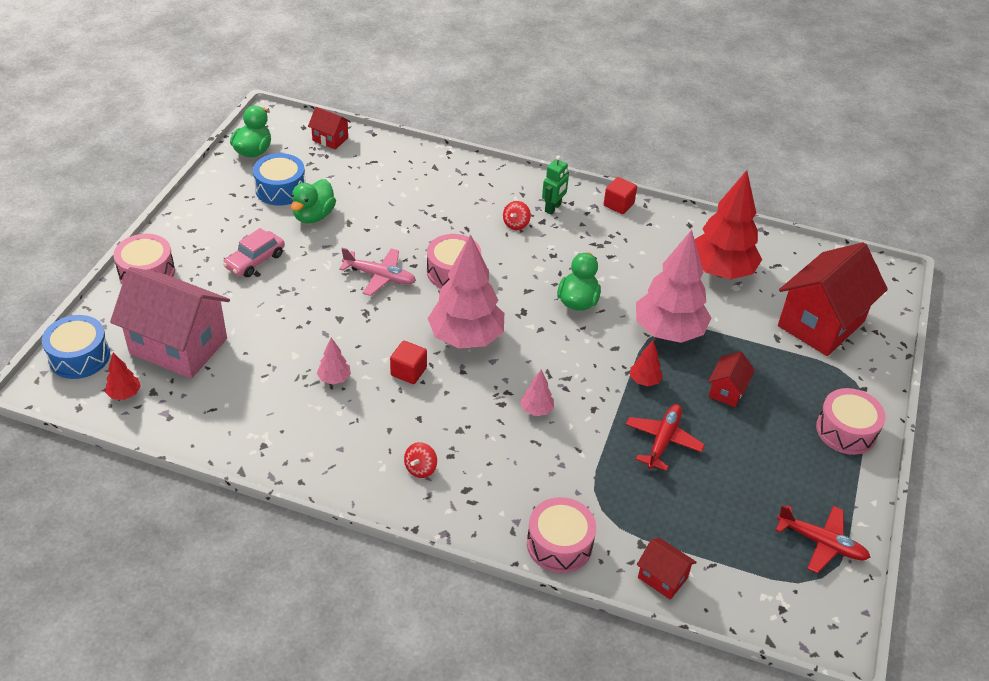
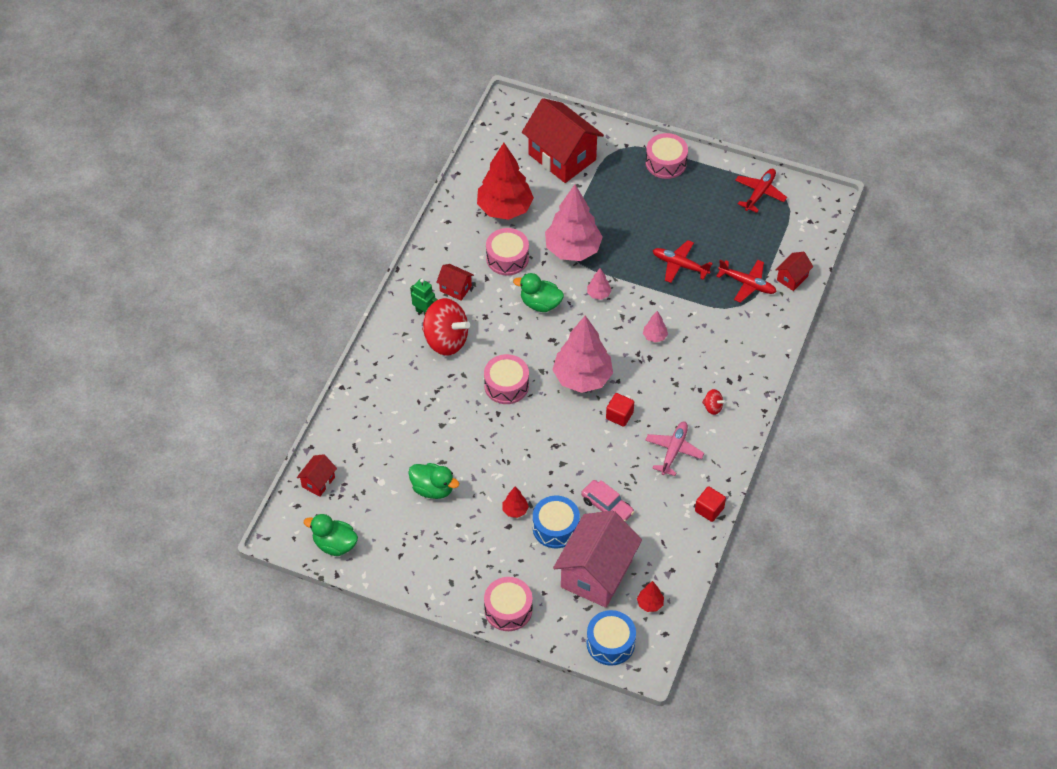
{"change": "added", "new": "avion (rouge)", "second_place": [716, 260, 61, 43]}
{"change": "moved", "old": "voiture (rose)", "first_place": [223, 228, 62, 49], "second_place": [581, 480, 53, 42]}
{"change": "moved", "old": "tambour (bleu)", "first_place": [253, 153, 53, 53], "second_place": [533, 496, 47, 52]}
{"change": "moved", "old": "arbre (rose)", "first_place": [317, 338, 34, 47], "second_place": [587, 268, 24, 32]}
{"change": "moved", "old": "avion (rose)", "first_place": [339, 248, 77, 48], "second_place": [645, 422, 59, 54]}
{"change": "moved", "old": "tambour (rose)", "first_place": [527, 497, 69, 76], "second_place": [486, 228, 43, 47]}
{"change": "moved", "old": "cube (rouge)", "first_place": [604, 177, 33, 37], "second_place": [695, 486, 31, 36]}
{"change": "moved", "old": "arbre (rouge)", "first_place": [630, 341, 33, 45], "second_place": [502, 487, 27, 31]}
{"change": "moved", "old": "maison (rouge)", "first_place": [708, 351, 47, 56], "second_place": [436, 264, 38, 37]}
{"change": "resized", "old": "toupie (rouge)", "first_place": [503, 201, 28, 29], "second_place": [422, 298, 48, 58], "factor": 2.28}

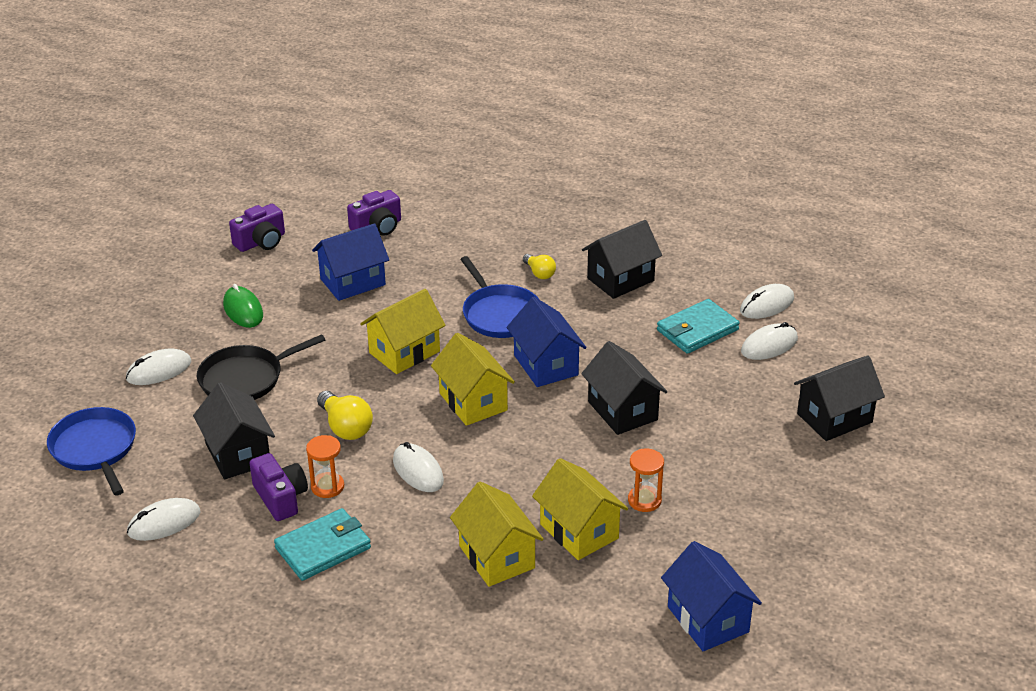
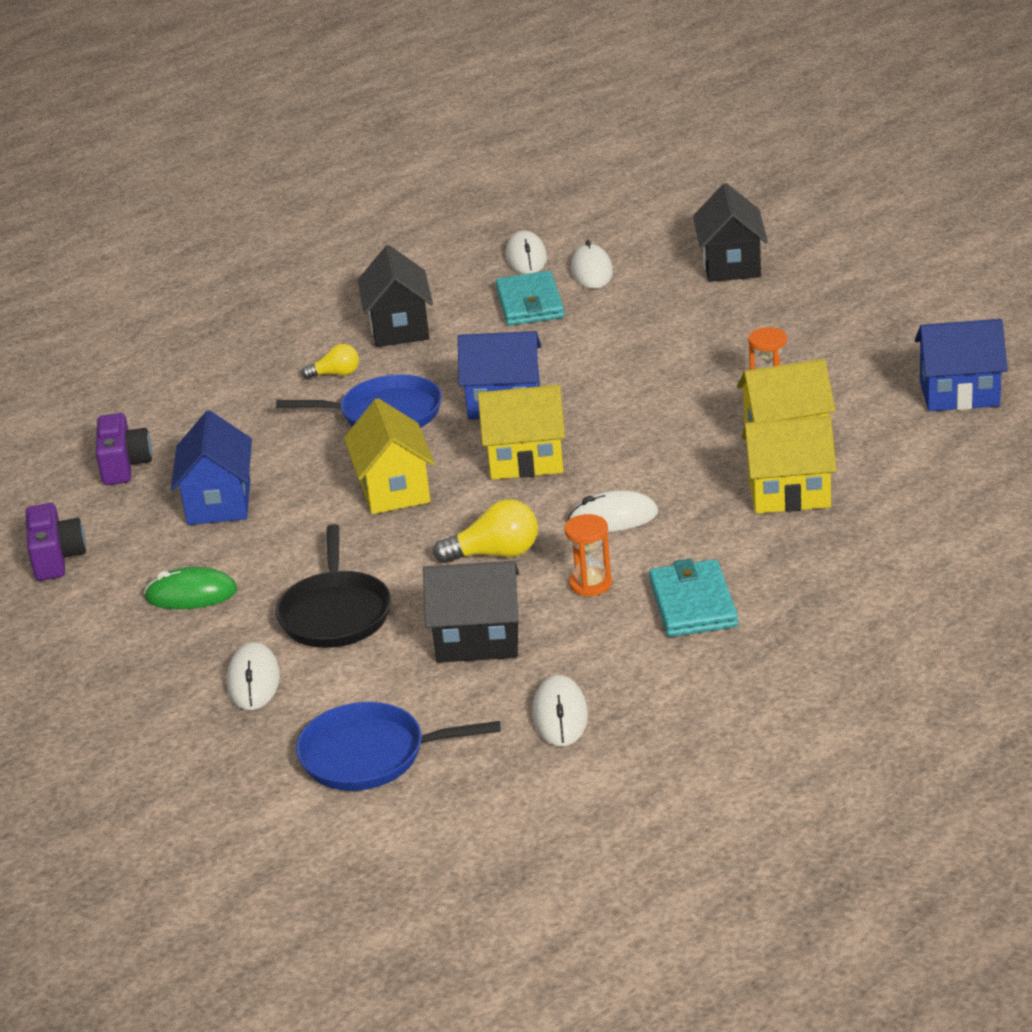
{"change": "removed", "old": "appareil photo (violet)", "first_place": [249, 453, 59, 68]}
{"change": "removed", "old": "maison (noir)", "first_place": [581, 341, 86, 94]}

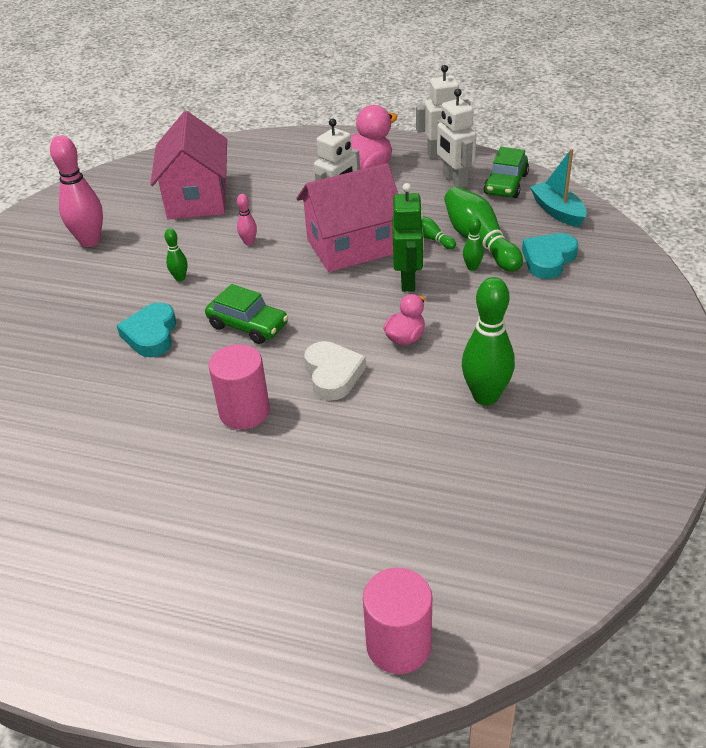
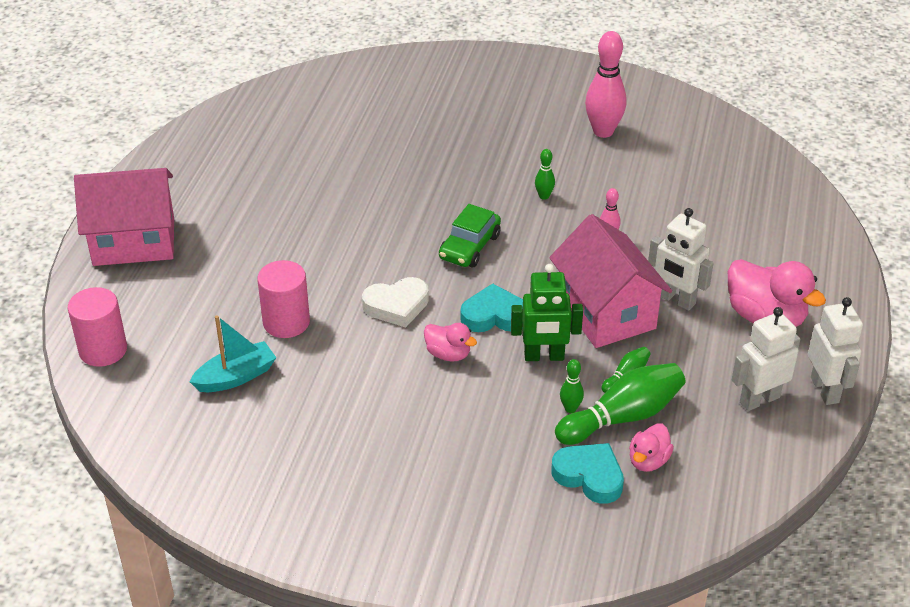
{"change": "removed", "old": "quille (vert)", "first_place": [462, 277, 53, 128]}
{"change": "removed", "old": "voiture (vert)", "first_place": [484, 147, 45, 51]}
{"change": "added", "new": "canard (rose)", "second_place": [629, 424, 45, 48]}
{"change": "moved", "old": "cœur (turquoise)", "first_place": [116, 303, 60, 55], "second_place": [460, 283, 63, 49]}
{"change": "moved", "old": "maison (rose)", "first_place": [150, 111, 77, 109], "second_place": [74, 168, 100, 98]}
{"change": "moved", "old": "cylindre (rose)", "first_place": [209, 344, 61, 86], "second_place": [257, 260, 53, 78]}
{"change": "moved", "old": "bateau (turquoise)", "first_place": [530, 149, 57, 78], "second_place": [190, 315, 86, 77]}

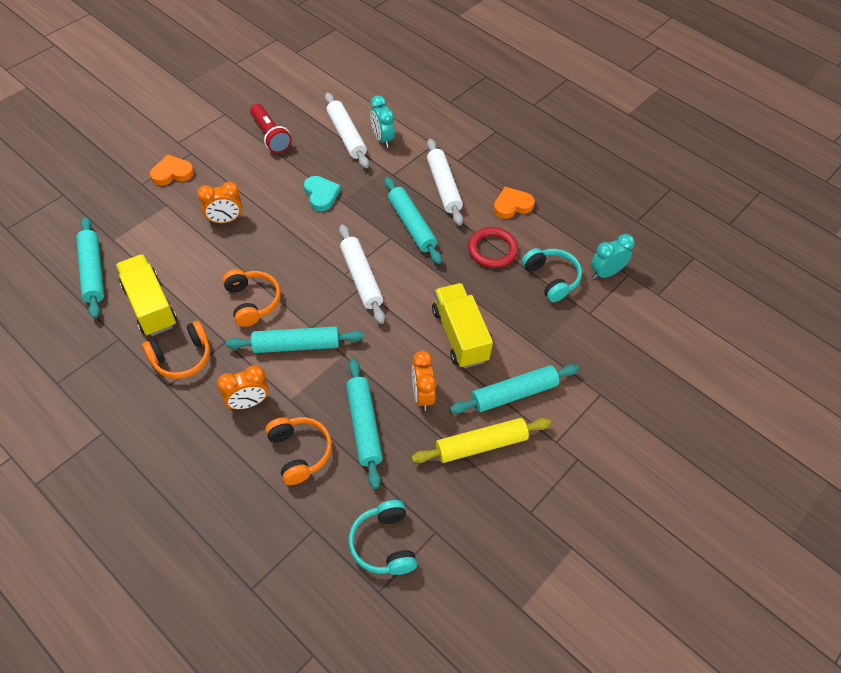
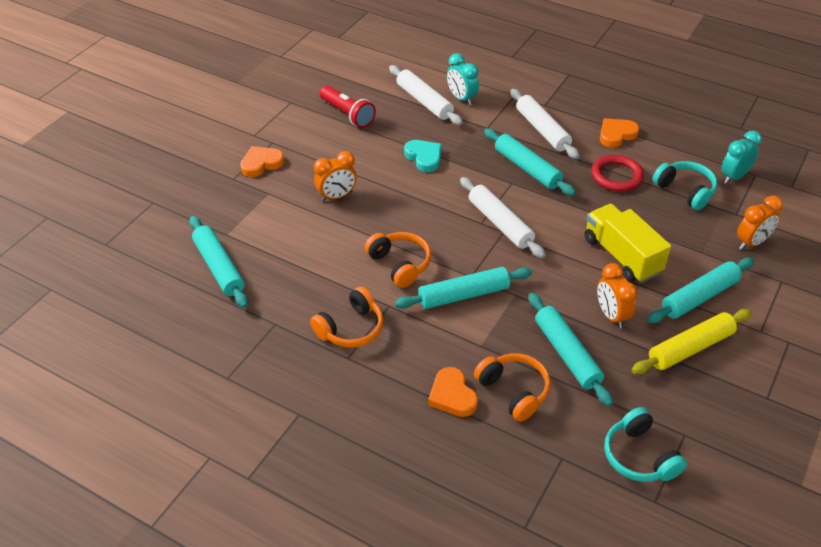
{"change": "removed", "old": "camion (jaune)", "first_place": [116, 254, 61, 82]}
{"change": "added", "new": "cœur (orange)", "second_place": [428, 367, 50, 50]}
{"change": "moved", "old": "réveil (orange)", "first_place": [217, 365, 52, 44], "second_place": [737, 196, 46, 54]}

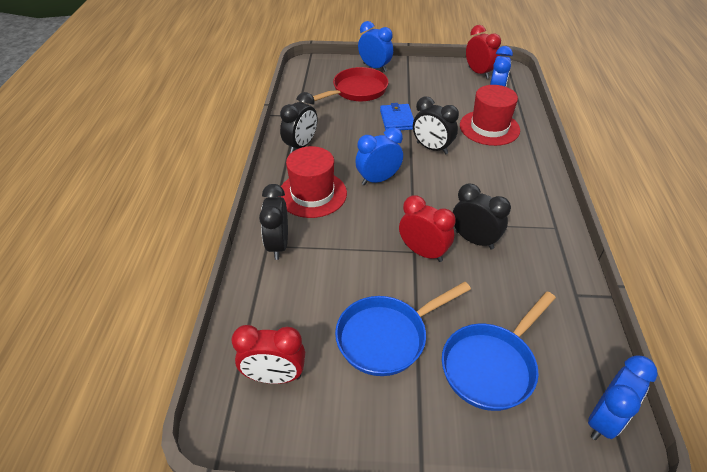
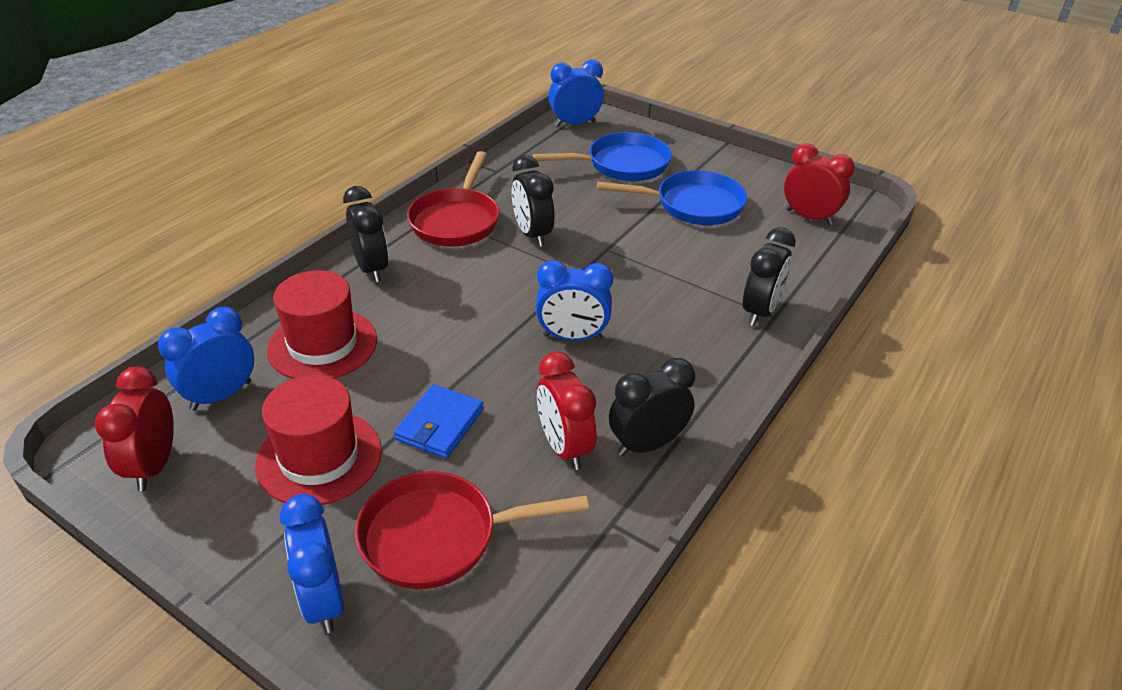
{"change": "added", "new": "poêle (rouge)", "second_place": [407, 151, 92, 96]}
{"change": "moved", "old": "chapeau (rouge)", "first_place": [281, 146, 66, 72], "second_place": [255, 375, 127, 130]}
{"change": "moved", "old": "réveil (rouge)", "first_place": [399, 195, 57, 67], "second_place": [537, 352, 60, 118]}
{"change": "moved", "old": "réveil (noir)", "first_place": [413, 96, 46, 58], "second_place": [343, 186, 46, 96]}

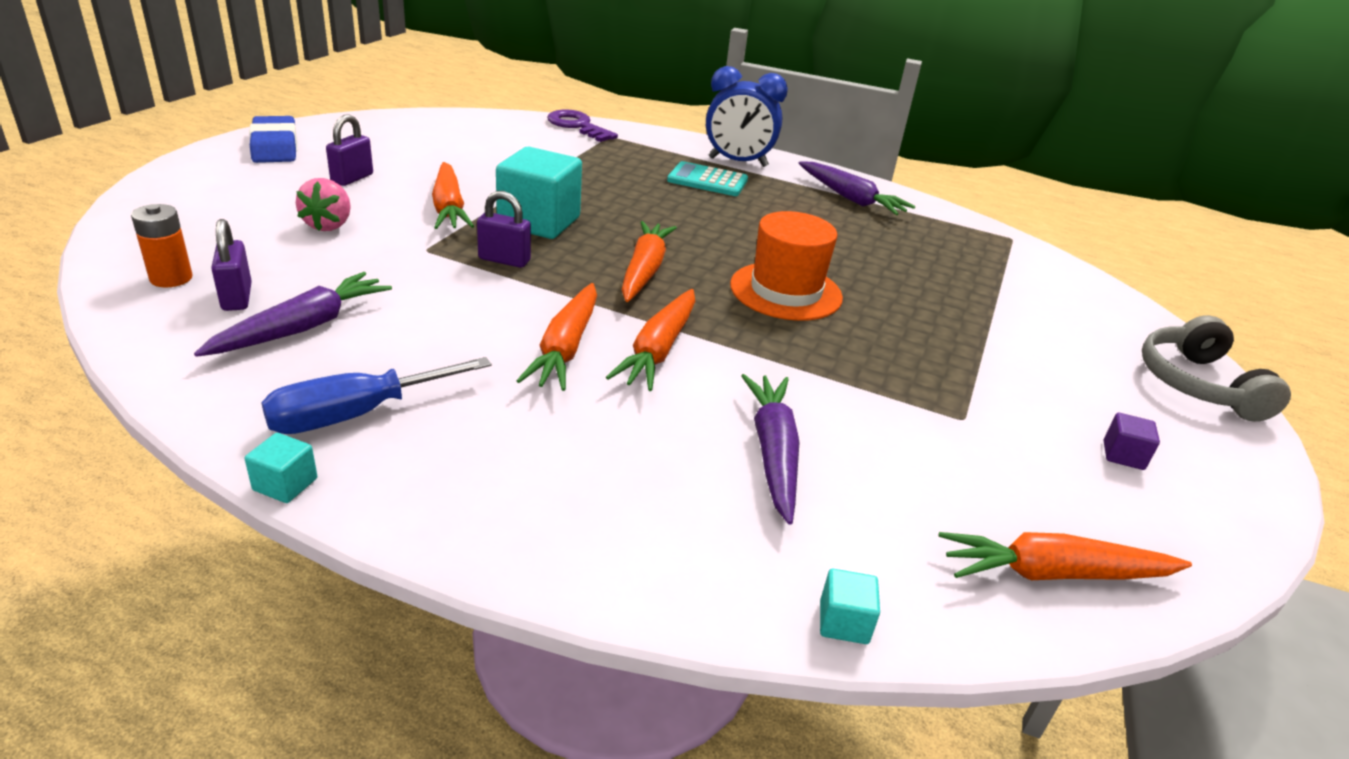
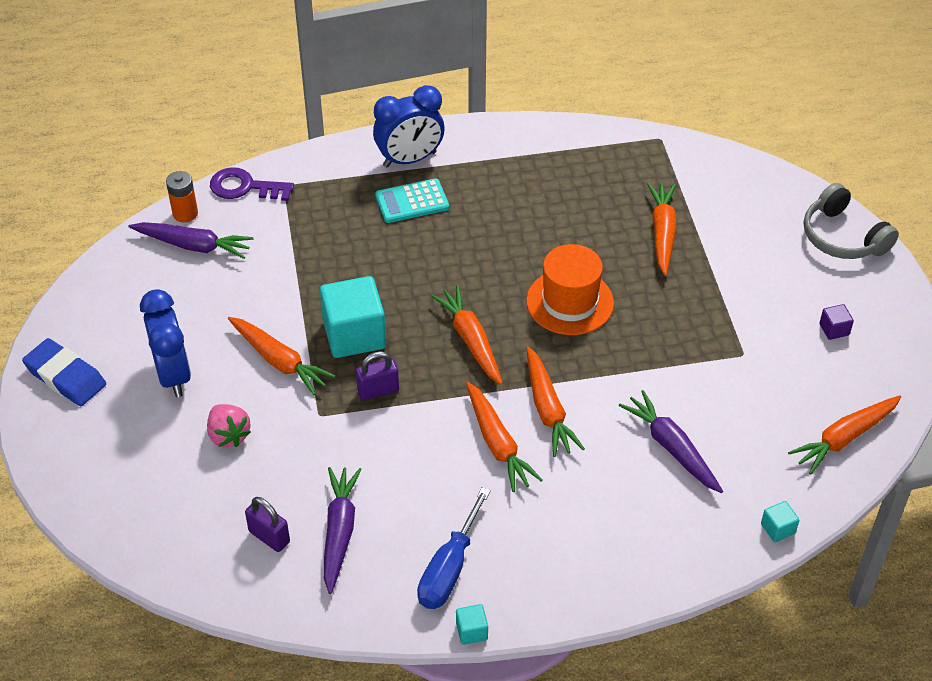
{"change": "added", "new": "carotte (orange)", "second_place": [647, 183, 30, 93]}
{"change": "moved", "old": "pile (orange)", "first_place": [131, 204, 62, 83], "second_place": [166, 171, 32, 52]}
{"change": "moved", "old": "carotte (violet)", "first_place": [798, 161, 118, 54], "second_place": [129, 222, 125, 37]}
{"change": "replaced", "old": "cadenas (violet)", "new": "réveil (bleu)", "first_place": [326, 114, 47, 72], "second_place": [140, 289, 51, 108]}

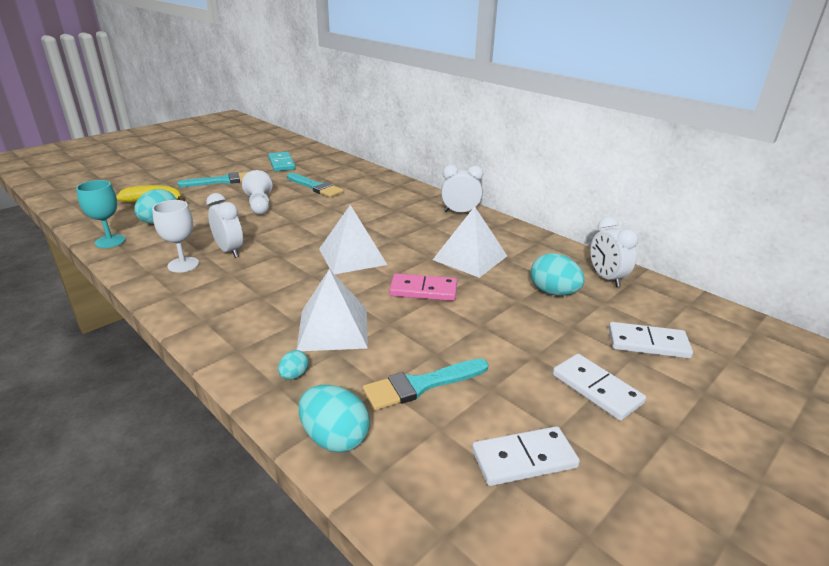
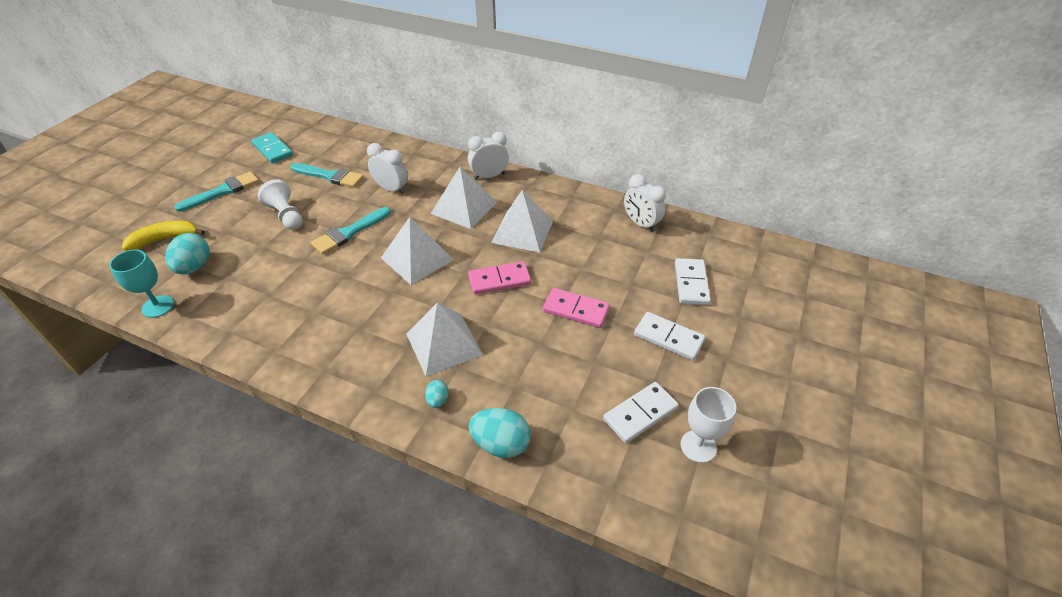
{"change": "removed", "old": "œuf (turquoise)", "first_place": [530, 253, 55, 43]}
{"change": "added", "new": "pyramide (blanc)", "second_place": [431, 167, 66, 62]}
{"change": "added", "new": "domino (rose)", "second_place": [543, 288, 67, 40]}
{"change": "moved", "old": "verre à pied (blanc)", "first_place": [152, 200, 47, 73], "second_place": [680, 387, 56, 76]}
{"change": "moved", "old": "réveil (blanc)", "first_place": [206, 193, 37, 65], "second_place": [367, 143, 41, 51]}
{"change": "moved", "old": "pinceau (turquoise)", "first_place": [363, 359, 126, 51], "second_place": [311, 207, 80, 47]}
{"change": "turned", "old": "domino (blanc)", "first_place": [609, 322, 84, 37], "second_place": [675, 258, 36, 47], "degrees": -75}

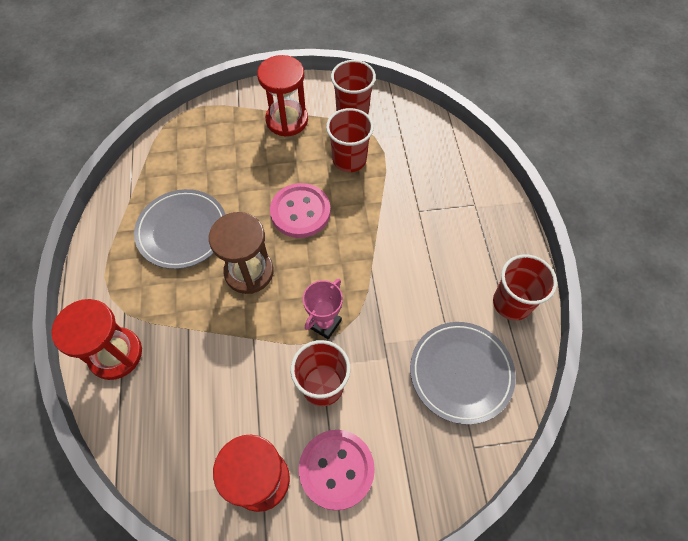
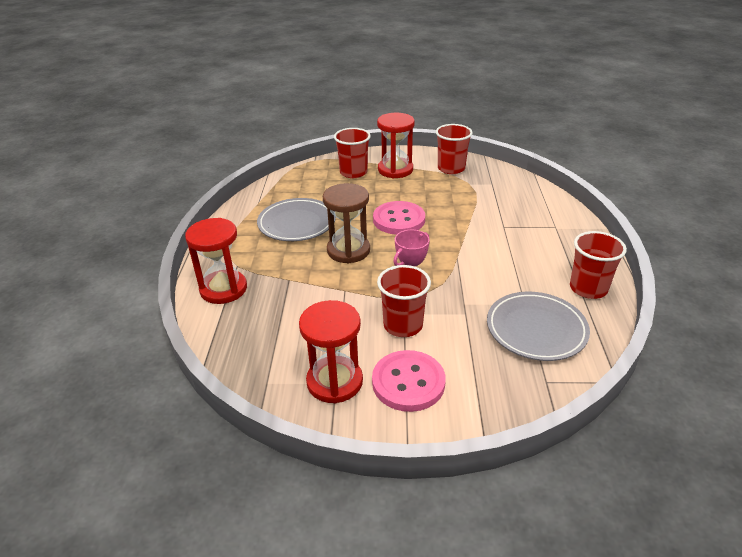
{"change": "moved", "old": "gobelet (rouge)", "first_place": [326, 108, 48, 64], "second_place": [334, 128, 37, 50]}

